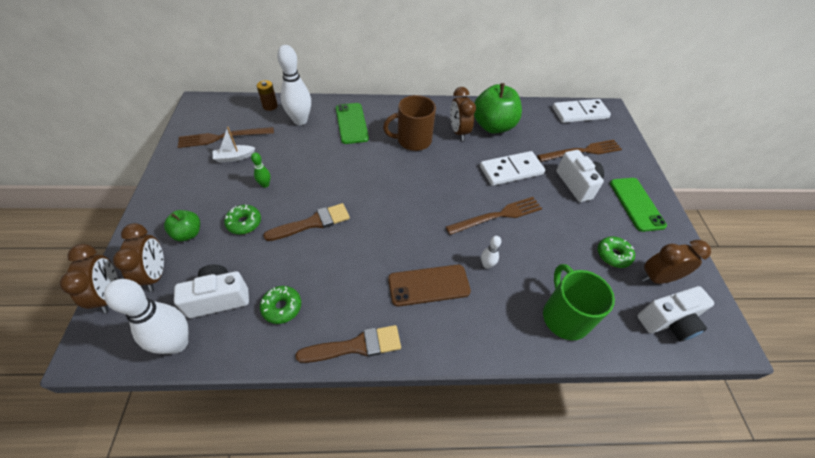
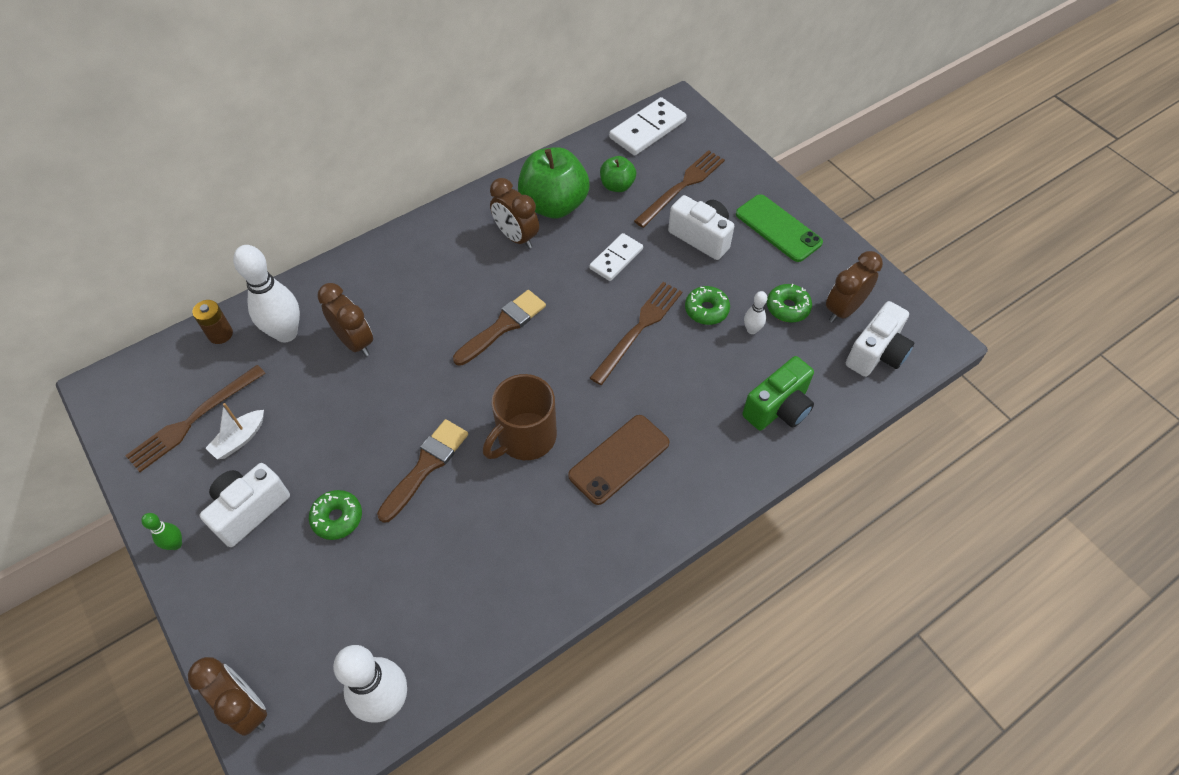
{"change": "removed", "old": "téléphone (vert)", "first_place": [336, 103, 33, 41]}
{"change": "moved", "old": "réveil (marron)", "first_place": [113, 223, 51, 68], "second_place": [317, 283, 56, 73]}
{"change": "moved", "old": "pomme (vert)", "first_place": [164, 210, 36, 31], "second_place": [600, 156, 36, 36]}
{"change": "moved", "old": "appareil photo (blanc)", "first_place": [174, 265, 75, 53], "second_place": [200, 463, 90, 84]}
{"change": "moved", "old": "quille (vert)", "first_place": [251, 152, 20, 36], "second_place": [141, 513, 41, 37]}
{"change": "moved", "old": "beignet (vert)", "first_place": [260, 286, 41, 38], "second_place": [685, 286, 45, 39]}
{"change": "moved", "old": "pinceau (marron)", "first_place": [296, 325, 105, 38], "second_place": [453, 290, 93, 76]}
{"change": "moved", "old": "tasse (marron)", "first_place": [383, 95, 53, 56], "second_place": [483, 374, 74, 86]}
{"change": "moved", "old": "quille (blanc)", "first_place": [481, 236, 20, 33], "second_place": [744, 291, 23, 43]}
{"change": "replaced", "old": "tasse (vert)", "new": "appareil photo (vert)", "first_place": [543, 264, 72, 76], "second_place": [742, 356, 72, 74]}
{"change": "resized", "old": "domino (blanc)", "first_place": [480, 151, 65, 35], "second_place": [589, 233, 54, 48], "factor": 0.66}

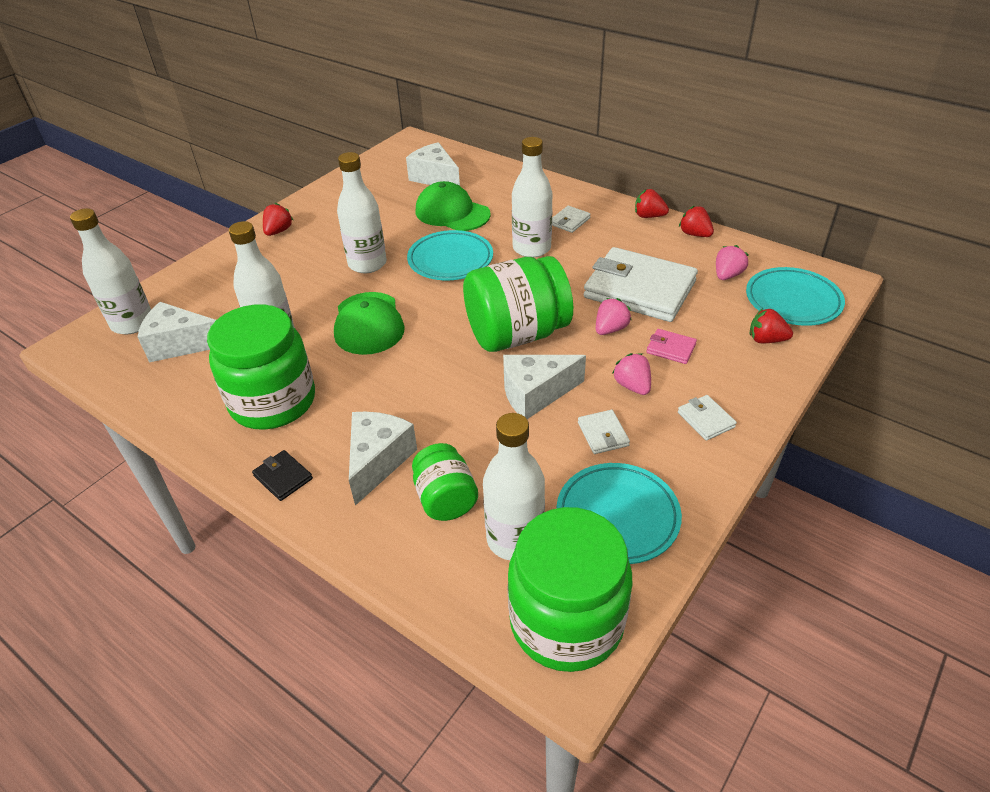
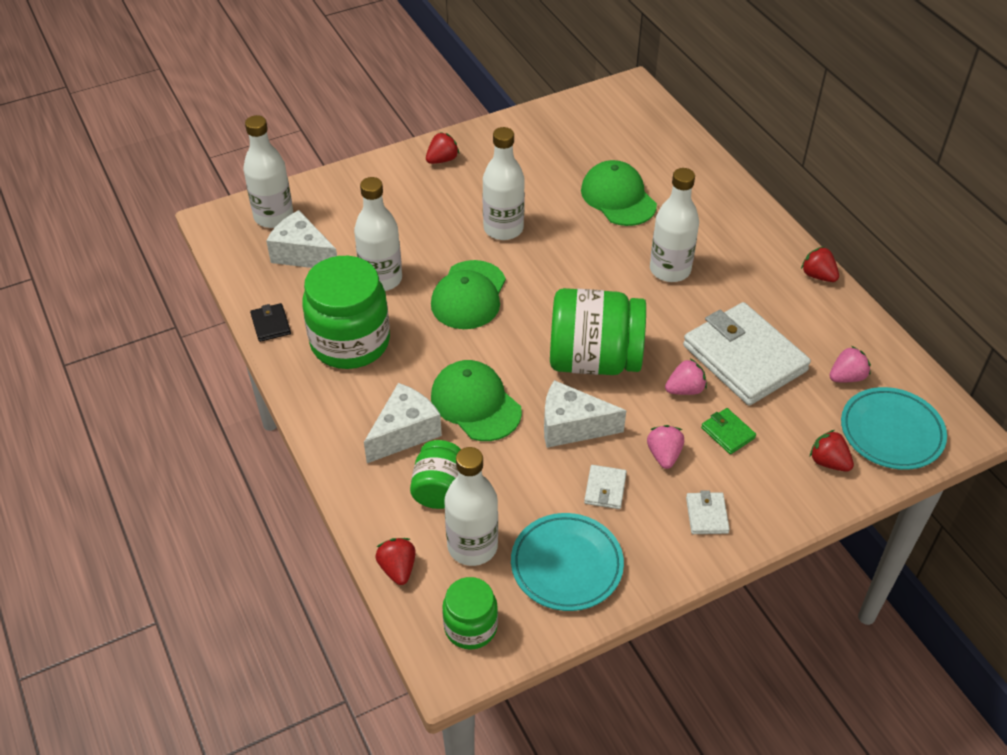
{"change": "removed", "old": "fromage (blanc)", "first_place": [406, 142, 54, 44]}
{"change": "removed", "old": "assiette (turquoise)", "first_place": [407, 230, 86, 50]}
{"change": "removed", "old": "portefeuille (blanc)", "first_place": [552, 206, 39, 27]}
{"change": "added", "new": "casquette (vert)", "second_place": [431, 360, 91, 81]}
{"change": "moved", "old": "portefeuille (noir)", "first_place": [252, 450, 61, 51], "second_place": [250, 303, 41, 39]}
{"change": "moved", "old": "fraise (rouge)", "first_place": [679, 205, 35, 32], "second_place": [375, 538, 40, 47]}
{"change": "recoloured", "old": "portefeuille (rose)", "new": "portefeuille (vert)", "first_place": [646, 329, 51, 35], "second_place": [701, 408, 55, 46]}
{"change": "resized", "old": "bocal (vert)", "first_place": [508, 507, 124, 165], "second_place": [442, 577, 56, 73], "factor": 0.55}

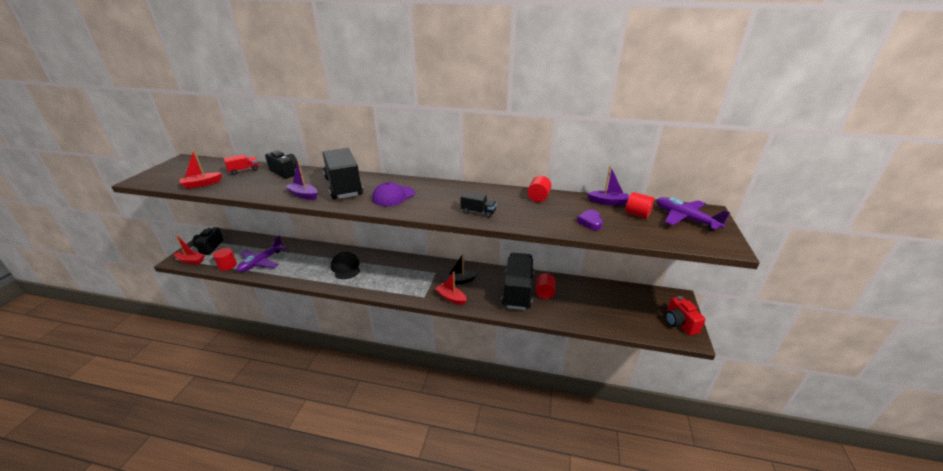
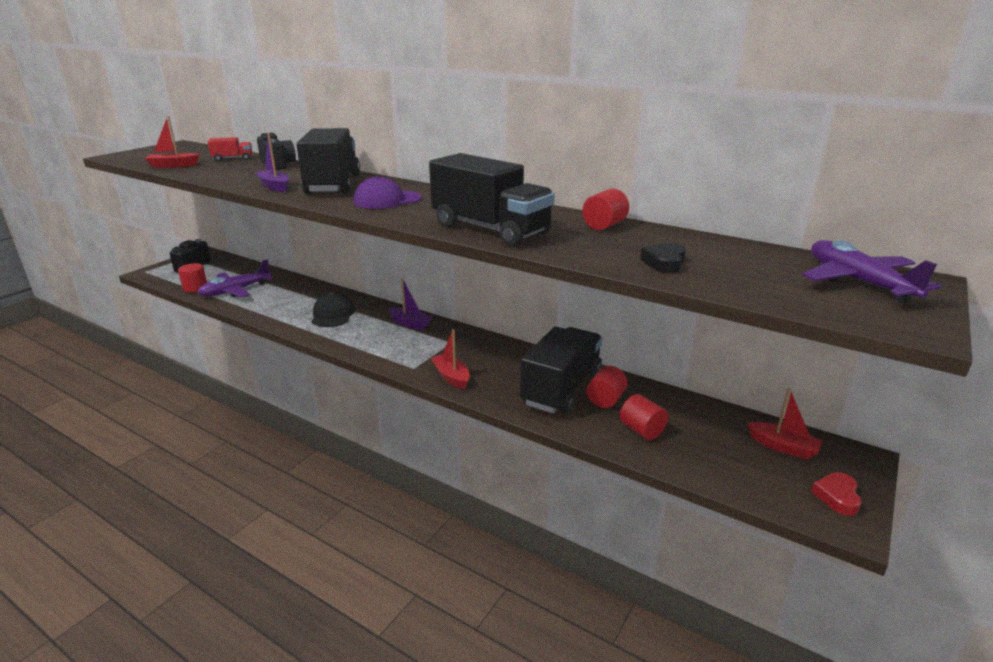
{"change": "removed", "old": "bateau (noir)", "first_place": [443, 253, 35, 31]}
{"change": "moved", "old": "bateau (rouge)", "first_place": [174, 234, 31, 31], "second_place": [747, 388, 75, 71]}
{"change": "moved", "old": "bateau (violet)", "first_place": [587, 166, 42, 40], "second_place": [388, 278, 44, 52]}
{"change": "moved", "old": "cylindre (rouge)", "first_place": [625, 192, 29, 27], "second_place": [620, 394, 48, 46]}
{"change": "replaced", "old": "appareil photo (rouge)", "new": "cœur (rouge)", "first_place": [665, 296, 40, 40], "second_place": [811, 472, 51, 44]}
{"change": "recoloured", "old": "cœur (violet)", "new": "cœur (noir)", "first_place": [577, 210, 26, 20], "second_place": [640, 243, 46, 30]}
{"change": "resized", "old": "camion (noir)", "first_place": [461, 192, 36, 26], "second_place": [429, 153, 126, 93], "factor": 2.22}

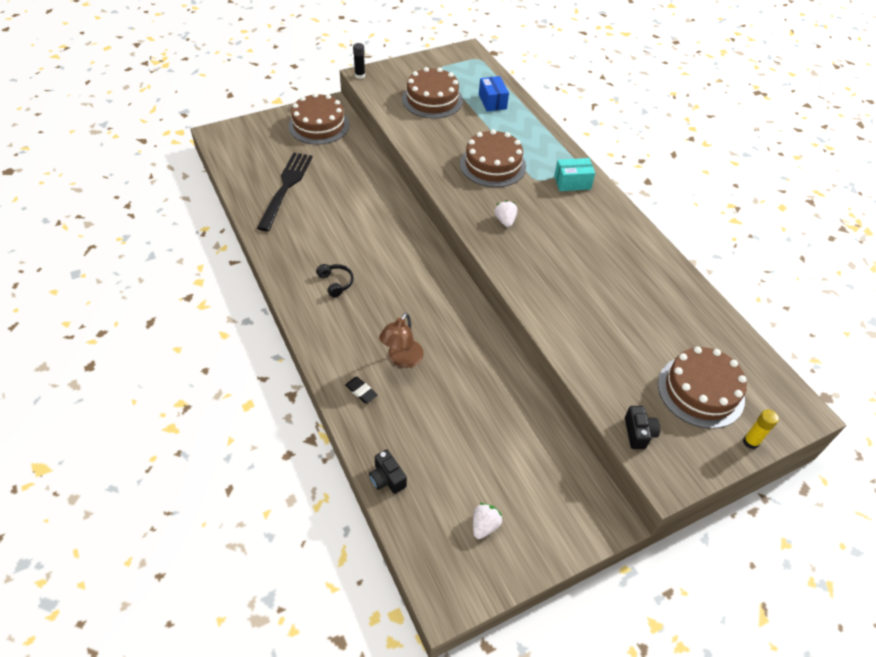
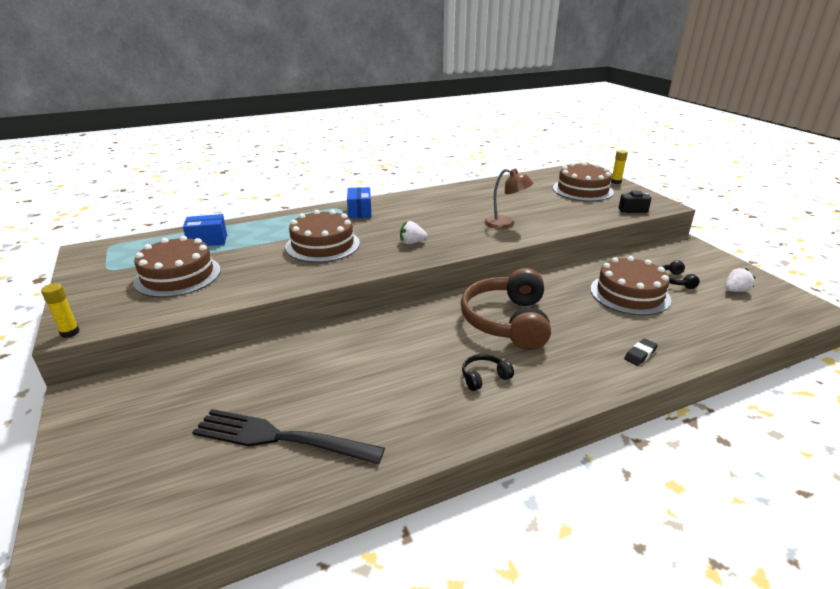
{"change": "removed", "old": "appareil photo (noir)", "first_place": [369, 449, 38, 45]}
{"change": "added", "new": "casque audio (marron)", "second_place": [461, 268, 90, 82]}
{"change": "added", "new": "casque audio (noir)", "second_place": [662, 260, 38, 29]}
{"change": "moved", "old": "gâteau (marron)", "first_place": [288, 93, 61, 51], "second_place": [590, 256, 81, 59]}
{"change": "moved", "old": "lampe (marron)", "first_place": [379, 313, 45, 55], "second_place": [484, 169, 49, 60]}
{"change": "recoloured", "old": "bâton de colle (noir)", "new": "bâton de colle (jaune)", "first_place": [353, 43, 12, 36], "second_place": [41, 283, 39, 55]}
{"change": "recoloured", "old": "boîte (turquoise)", "new": "boîte (bleu)", "first_place": [554, 158, 41, 33], "second_place": [347, 187, 24, 32]}
{"change": "turned", "old": "fraise (blanc)", "first_place": [473, 503, 30, 36], "second_place": [725, 268, 31, 24], "degrees": 120}

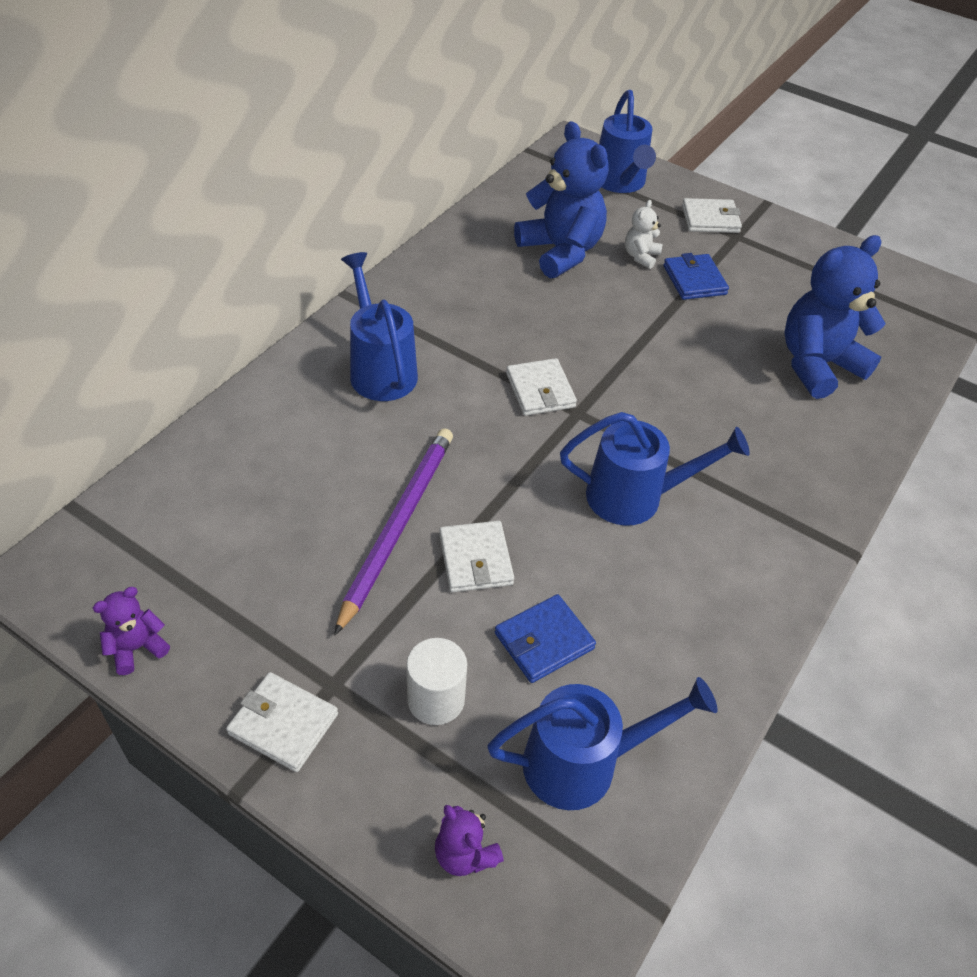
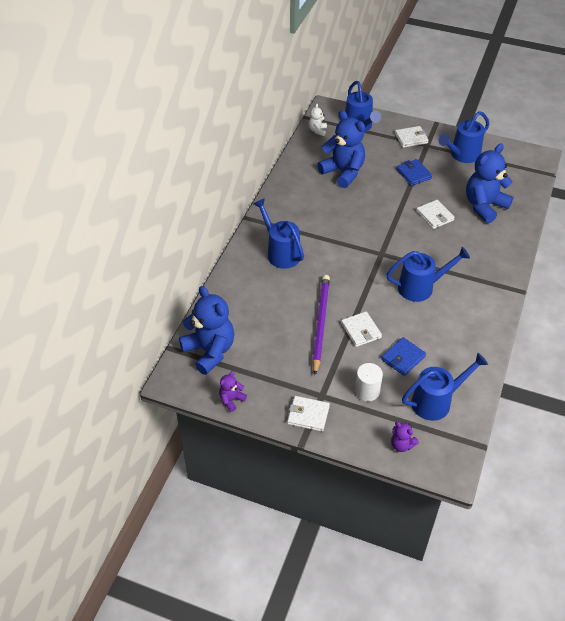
{"change": "added", "new": "ours en peluche (bleu)", "second_place": [179, 286, 55, 89]}
{"change": "added", "new": "arrosoir (bleu)", "second_place": [438, 111, 51, 52]}
{"change": "moved", "old": "portefeuille (blanc)", "first_place": [506, 358, 71, 58], "second_place": [416, 200, 39, 29]}
{"change": "moved", "old": "ours en peluche (blanc)", "first_place": [625, 200, 38, 69], "second_place": [308, 104, 19, 32]}

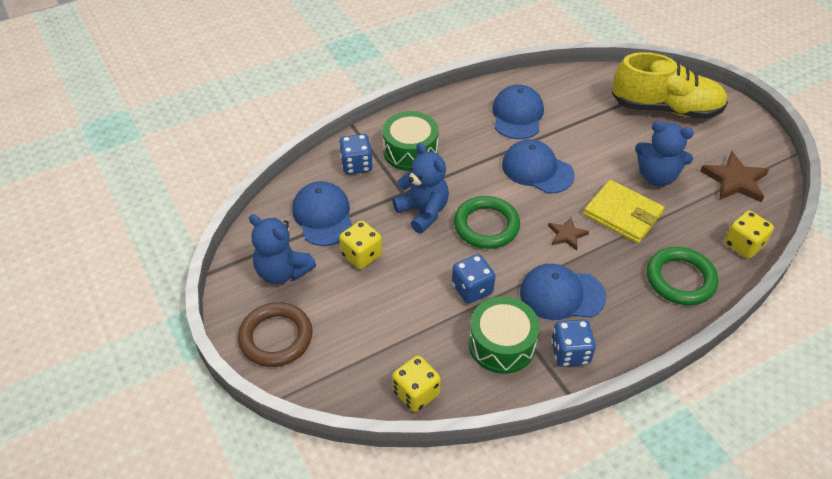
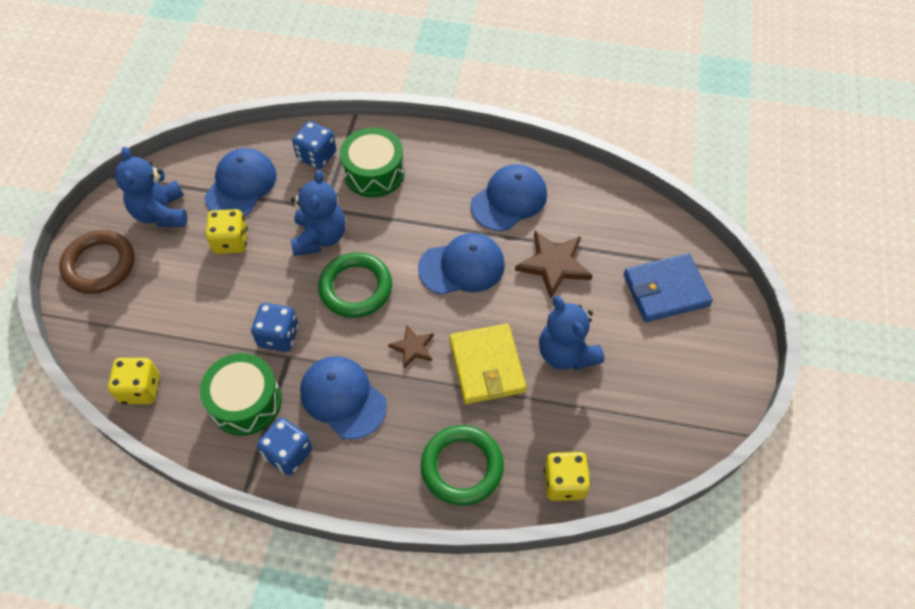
{"change": "moved", "old": "étoile (marron)", "first_place": [700, 151, 69, 52], "second_place": [515, 231, 78, 68]}
{"change": "replaced", "old": "chaussure (jaune)", "new": "portefeuille (bleu)", "first_place": [612, 52, 116, 67], "second_place": [624, 253, 89, 69]}
{"change": "turned", "old": "casquette (bleu)", "first_place": [502, 139, 73, 55], "second_place": [418, 233, 87, 62], "degrees": 90}

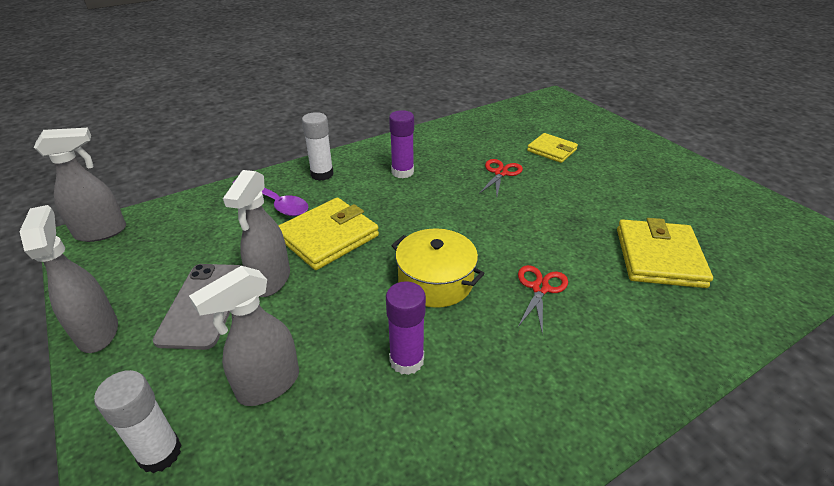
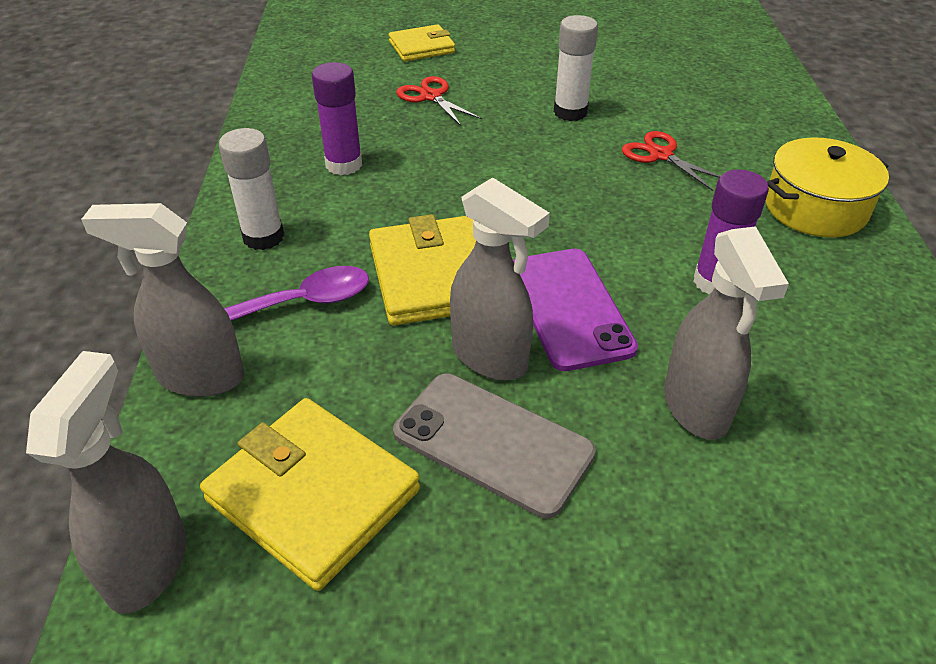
{"change": "added", "new": "téléphone (violet)", "second_place": [513, 249, 125, 122]}
{"change": "moved", "old": "vaporisateur (gris)", "first_place": [19, 205, 99, 148], "second_place": [81, 203, 164, 194]}
{"change": "moved", "old": "bâton de colle (blanc)", "first_place": [94, 370, 88, 103], "second_place": [554, 15, 44, 106]}
{"change": "moved", "old": "marmite (jaune)", "first_place": [391, 228, 94, 80], "second_place": [766, 137, 123, 101]}
{"change": "moved", "old": "portefeuille (jaune)", "first_place": [617, 218, 96, 70], "second_place": [200, 398, 220, 193]}

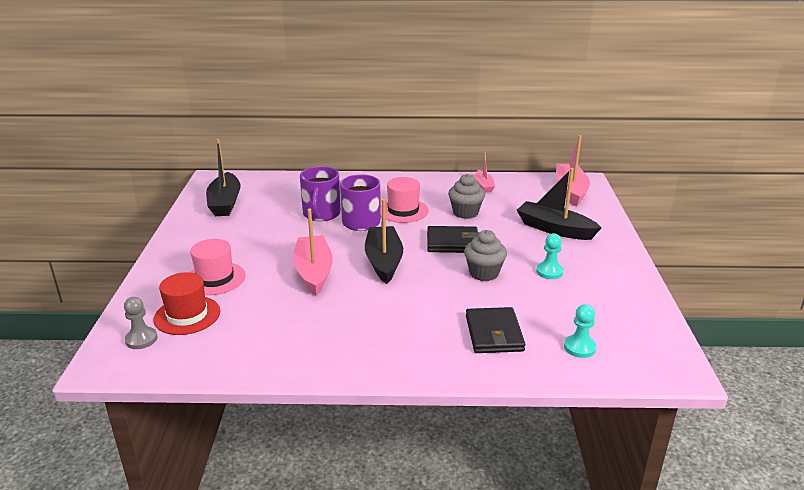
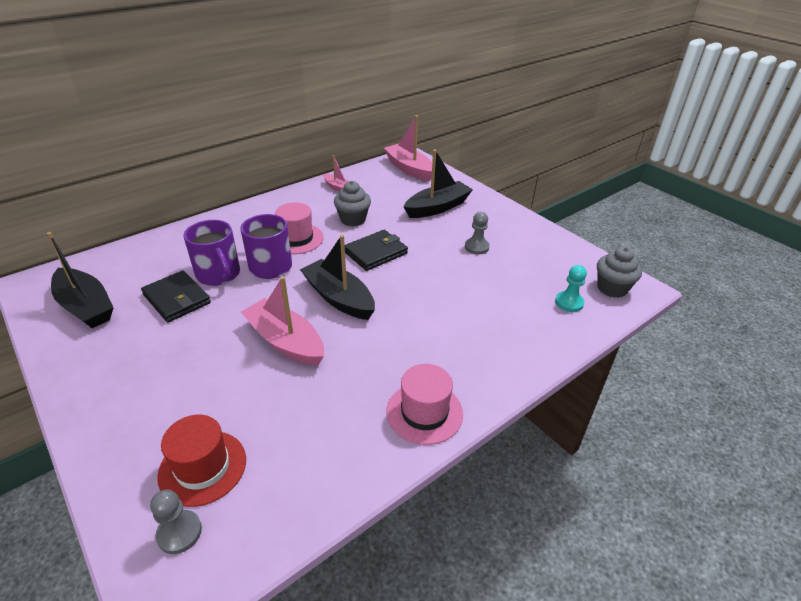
{"change": "moved", "old": "chapeau (rose)", "first_place": [190, 239, 56, 56], "second_place": [386, 364, 77, 81]}
{"change": "moved", "old": "muffin (gris)", "first_place": [464, 230, 43, 51], "second_place": [597, 247, 45, 51]}
{"change": "moved", "old": "portefeuille (noir)", "first_place": [466, 307, 59, 46], "second_place": [141, 271, 70, 52]}
{"change": "recoloured", "old": "pion (turquoise)", "new": "pion (gris)", "first_place": [536, 233, 28, 46], "second_place": [465, 212, 25, 43]}
{"change": "turned", "old": "bateau (noir)", "first_place": [517, 168, 85, 72], "second_place": [404, 149, 69, 69], "degrees": 150}

